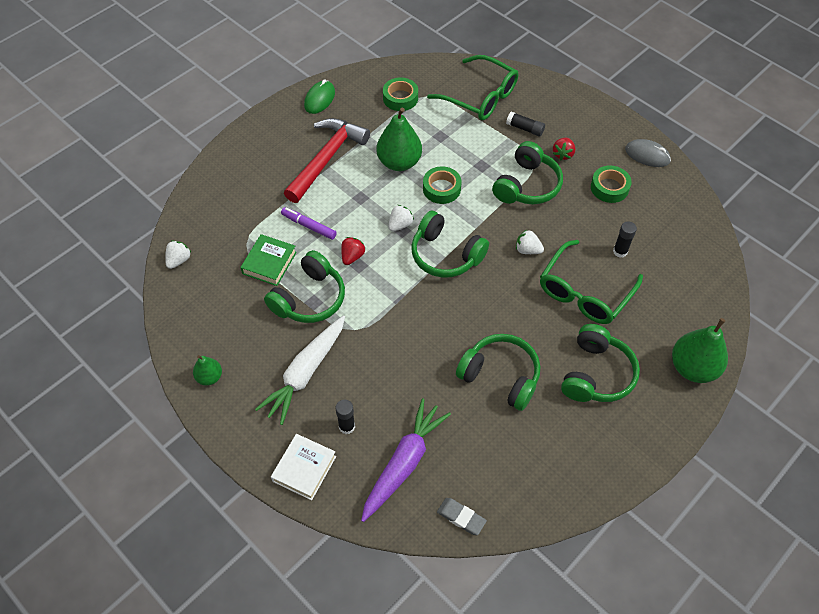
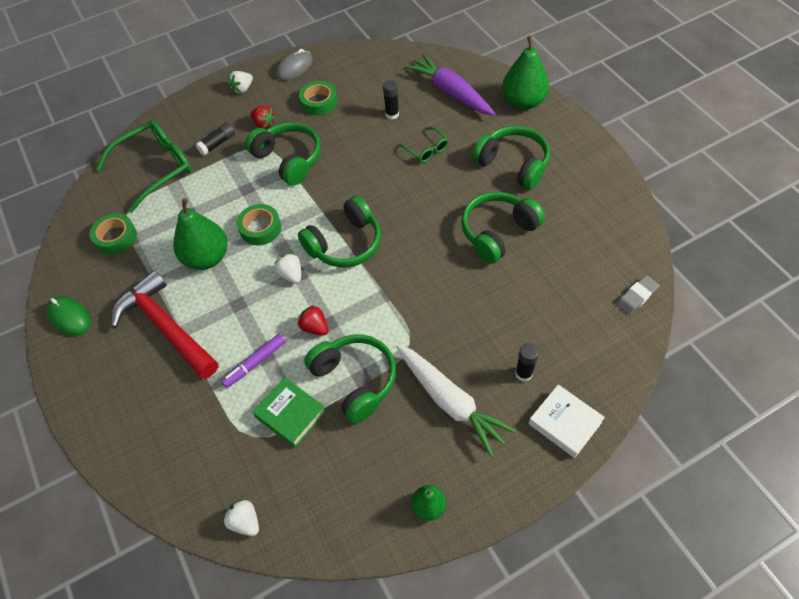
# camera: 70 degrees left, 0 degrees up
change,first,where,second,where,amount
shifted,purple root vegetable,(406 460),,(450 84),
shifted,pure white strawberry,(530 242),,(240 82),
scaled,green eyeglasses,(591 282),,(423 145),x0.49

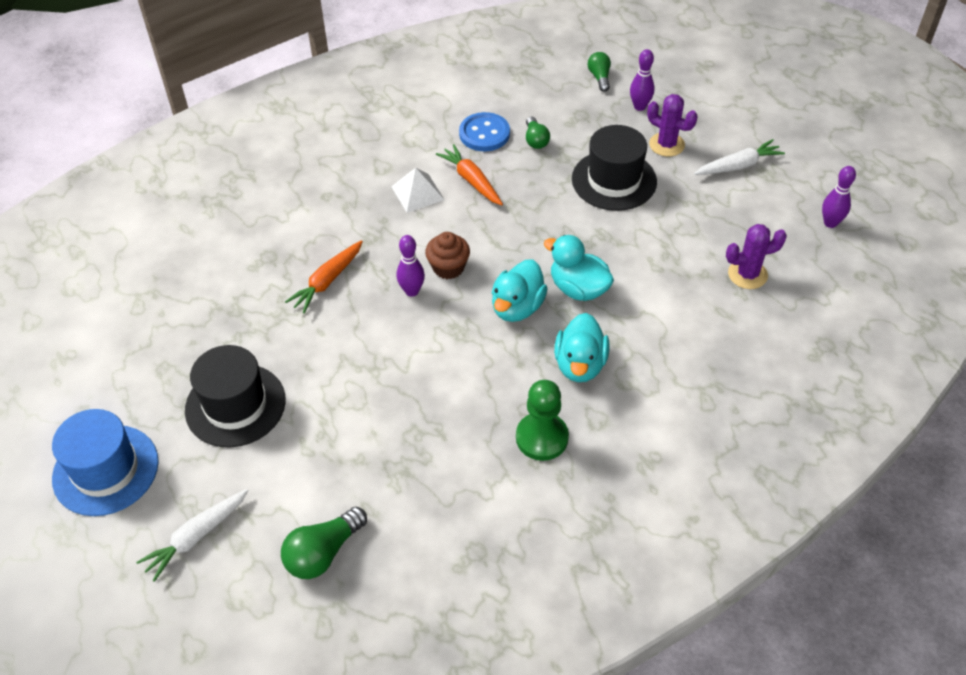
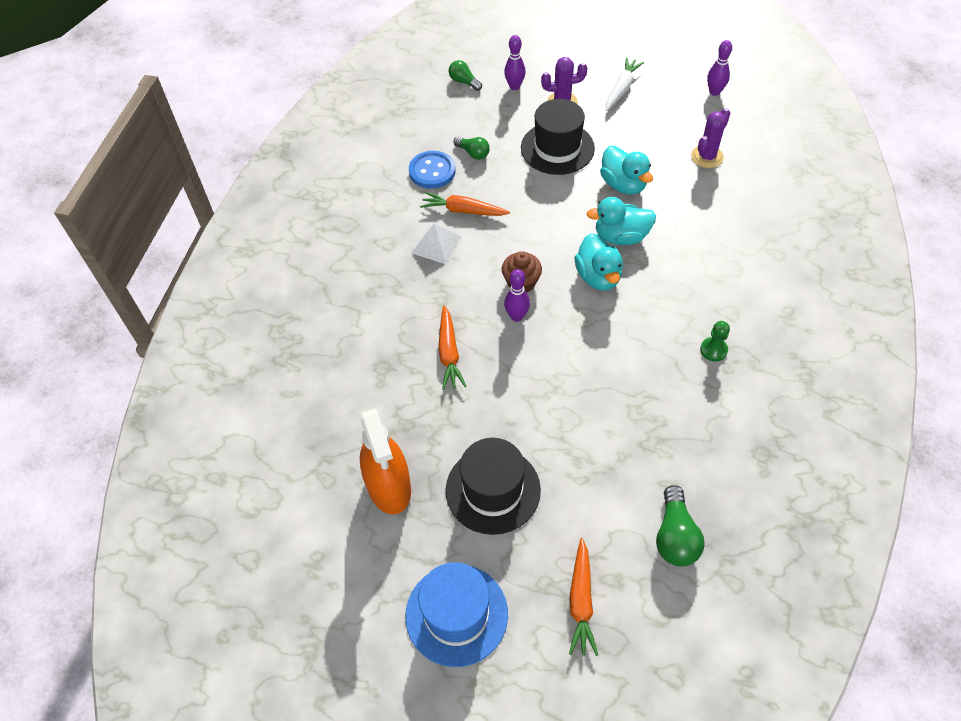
# camera: 40 degrees left, 5 degrees up
change,first,where,second,where,amount
new,,,orange-coloured spray bottle,(385 462),
shifted,aqua duck,(582 347),,(626 170),
repainted,pure white root vegetable,(192 535),orange-coloured root vegetable,(583 597),
scaled,green game pawn,(542 420),,(715 341),x0.60

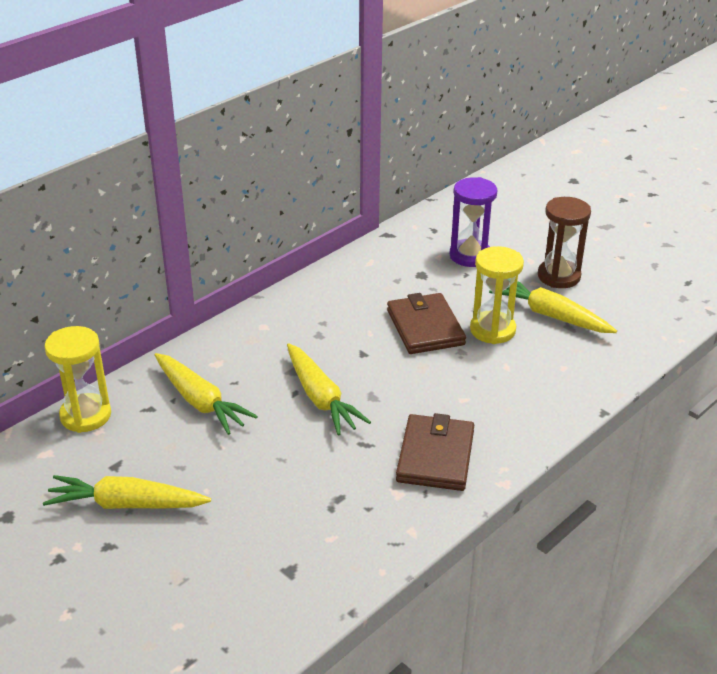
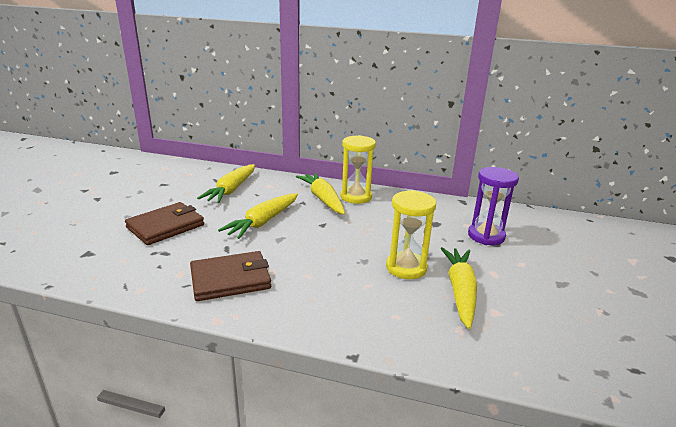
# camera: 60 degrees right, 10 degrees down
change,first,where,second,where,amount
gone,brown hourglass,(564 242),,,
shifted,golden root vegetable,(127 492),,(320 193),
shifted,golden hourglass,(78 379),,(358 169),
shifted,brown billfold,(426 323),,(164 223),

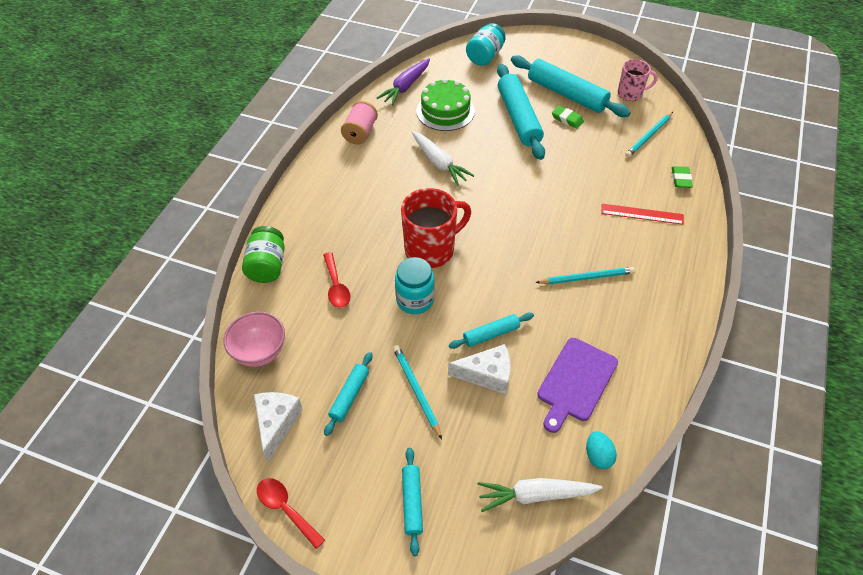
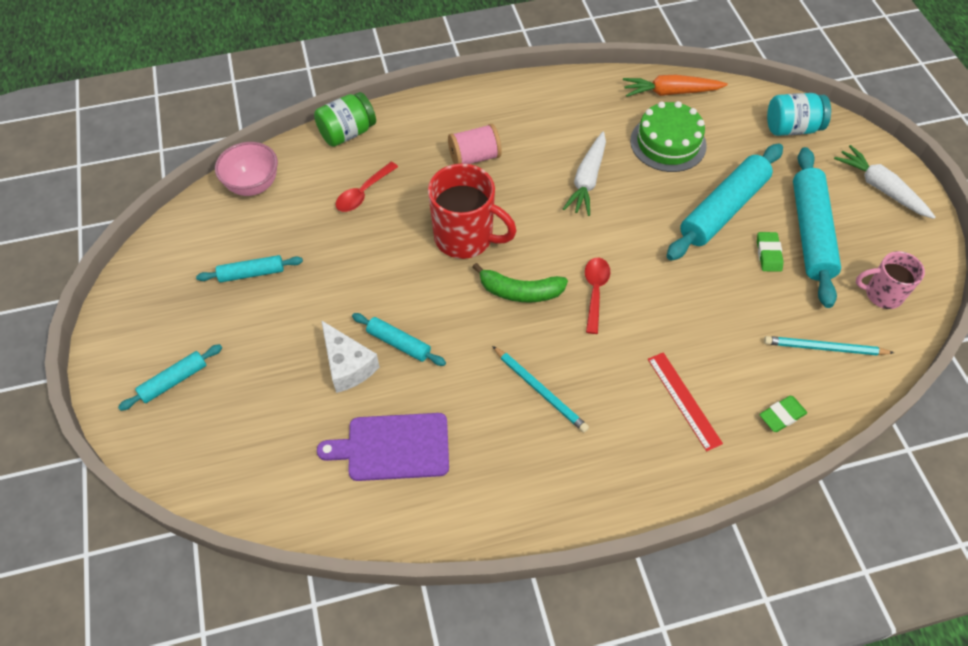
# camera: 55 degrees right, 5 degrees up
change,first,where,second,where,amount
gone,pure white piece of cheese,(278 427),,,
gone,aqua wooden pencil,(417 392),,,
gone,aqua jar,(414 285),,,
gone,aqua egg shape,(601 450),,,
new,,,green banana,(520 283),
shifted,red tablespoon,(291 513),,(597 296),
shifted,pink spool,(359 122),,(475 144),
shifted,pure white root vegetable,(540 495),,(884 182),
repainted,purple root vegetable,(403 81),orange-coloured root vegetable,(675 86),
rotated,pink mug,(638 80),,(890 280),135 degrees clockwise

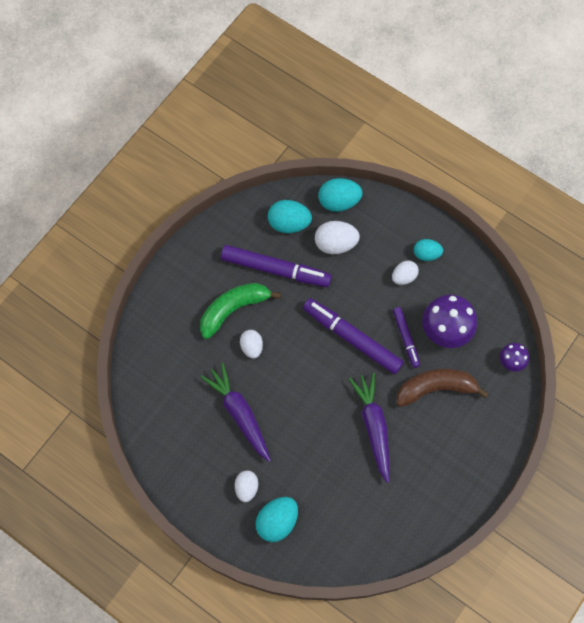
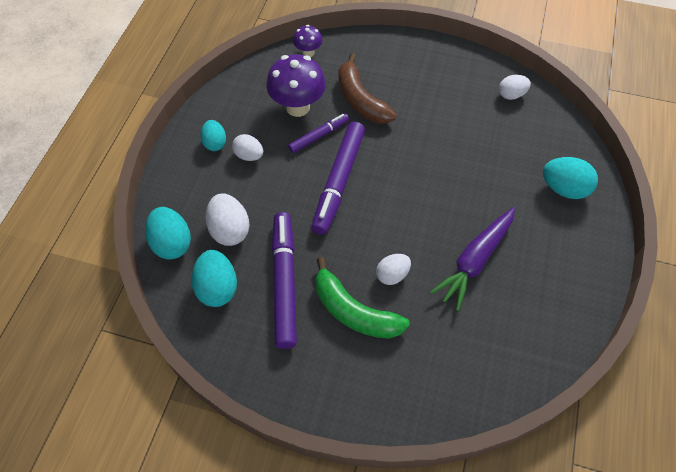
# camera: 110 degrees left, 10 degrees down
change,first,where,second,where,amount
gone,purple root vegetable,(369 428),,,
shifted,pure white egg shape,(246 486),,(515 87),

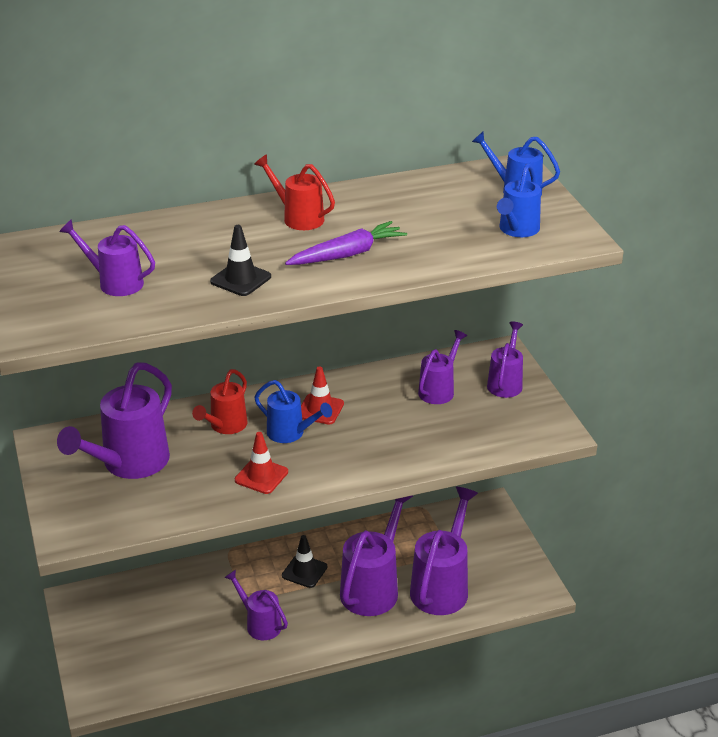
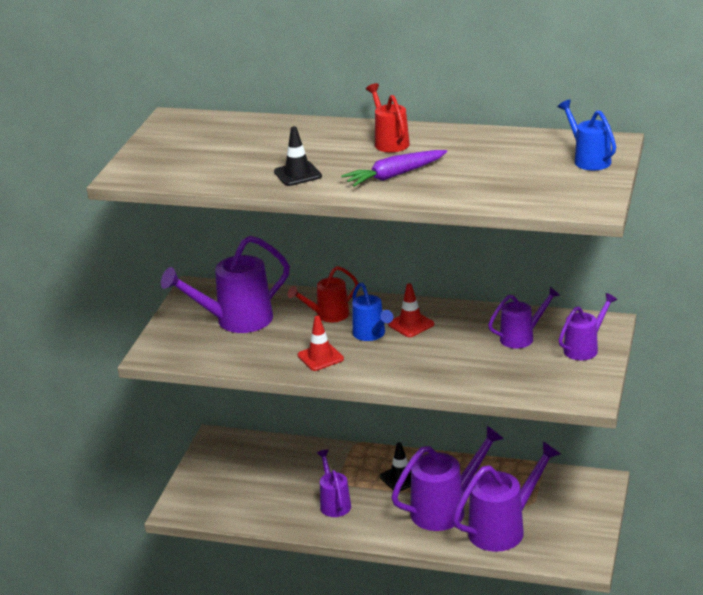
# camera: 35 degrees right, 5 degrees down
change,first,where,second,where,amount
gone,purple watering can,(107 257),,,
gone,cobalt watering can,(519 200),,,
rotated,purple root vegetable,(346 243),,(394 168),150 degrees clockwise

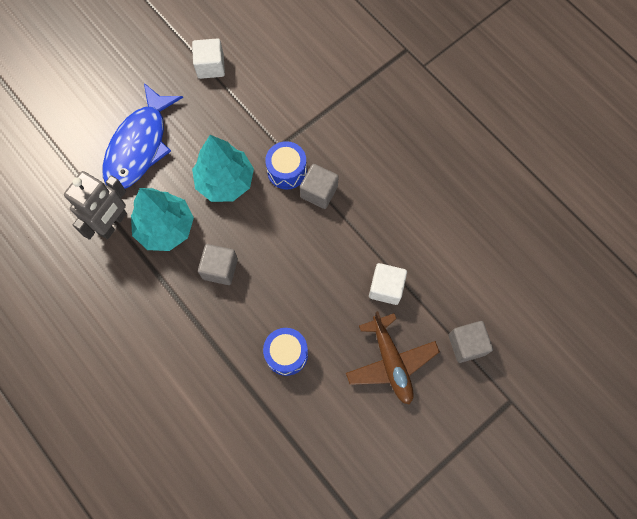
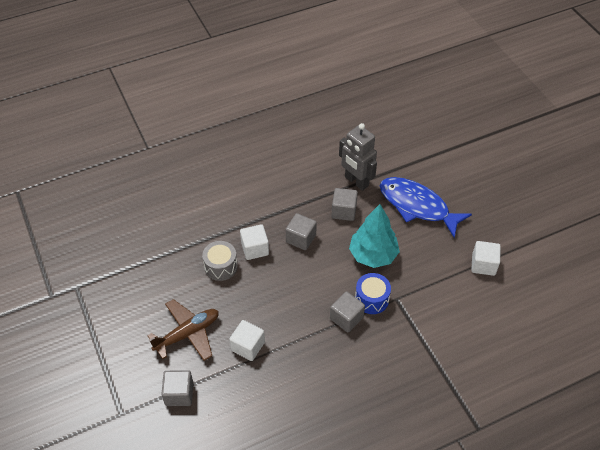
# camera: 105 degrees right, 20 degrees down
change,first,where,second,where,amount
new,,,pure white solid cube,(254 242),
swapped,aqua fir tree,(162 219),ash-grey solid cube,(345 204),
repainted,cobalt drum,(285 352),ash-grey drum,(220 261),
rotated,brown aeroplane,(393 358),,(183 330),150 degrees clockwise

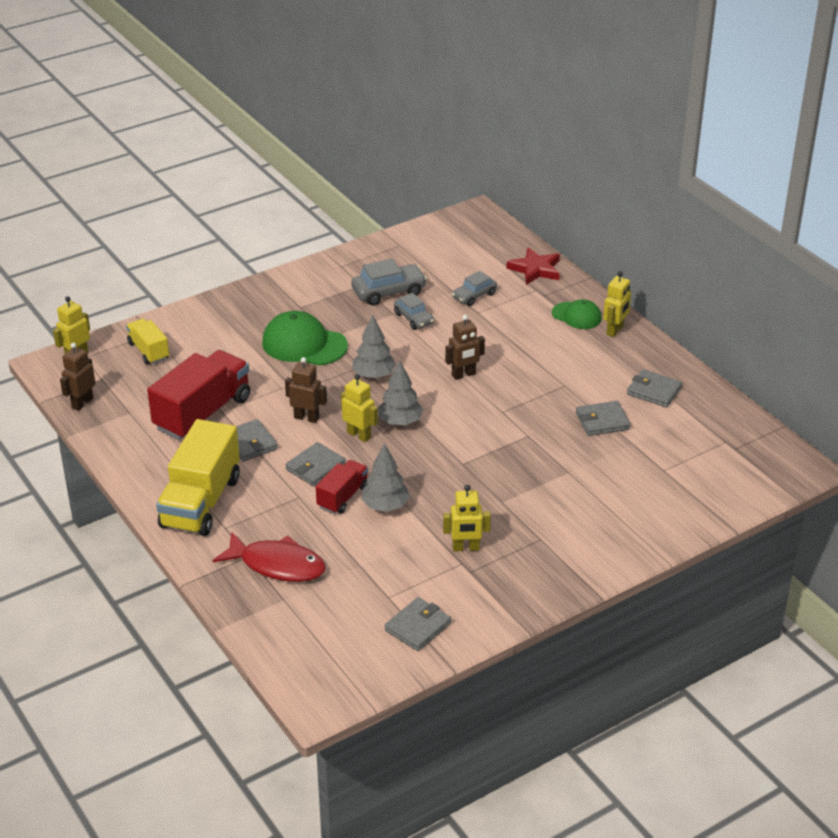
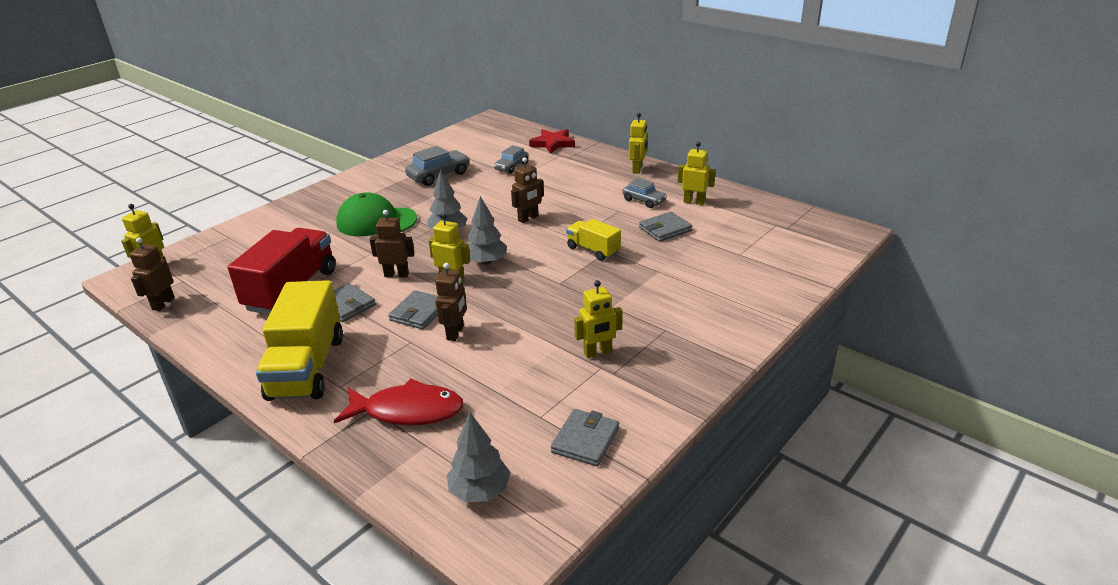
# camera: 15 degrees left, 5 degrees down
change,first,where,second,where,amount
gone,green cap,(577 314),,,
shifted,golden lorry,(147 341),,(593 240),
shifted,ash-grey fir tree,(385 477),,(479 457),
shifted,ash-grey car,(414 311),,(644 193),
swapped,red lorry,(342 487),brown robot figure,(451 302),
swapped,ash-grey billfold,(654 388),golden robot figure,(697 173),

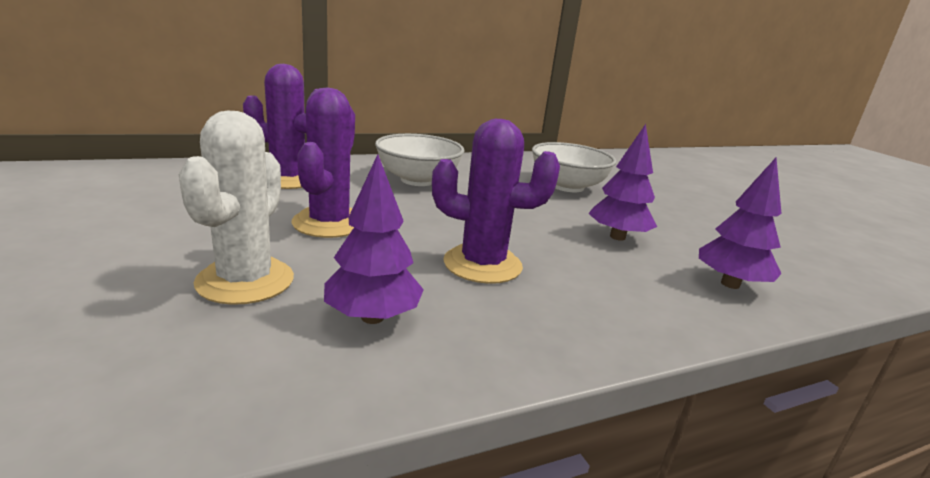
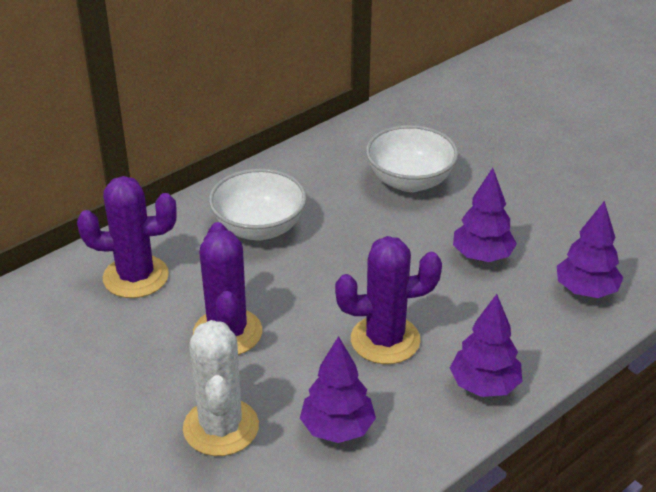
# camera: 15 degrees left, 15 degrees up
change,first,where,second,where,amount
new,,,purple fir tree,(486 345),

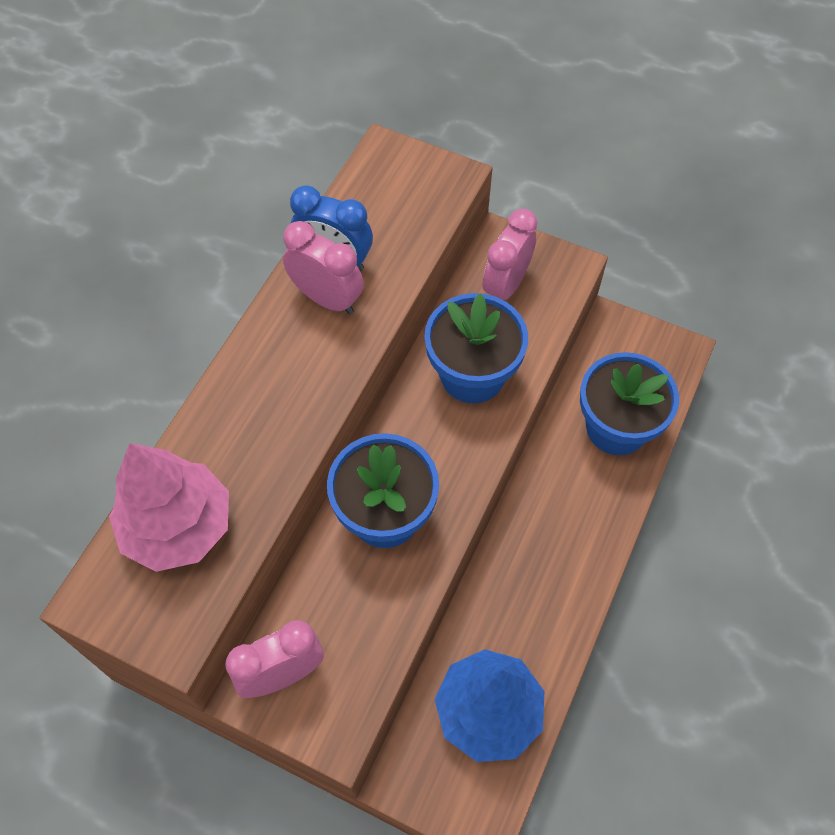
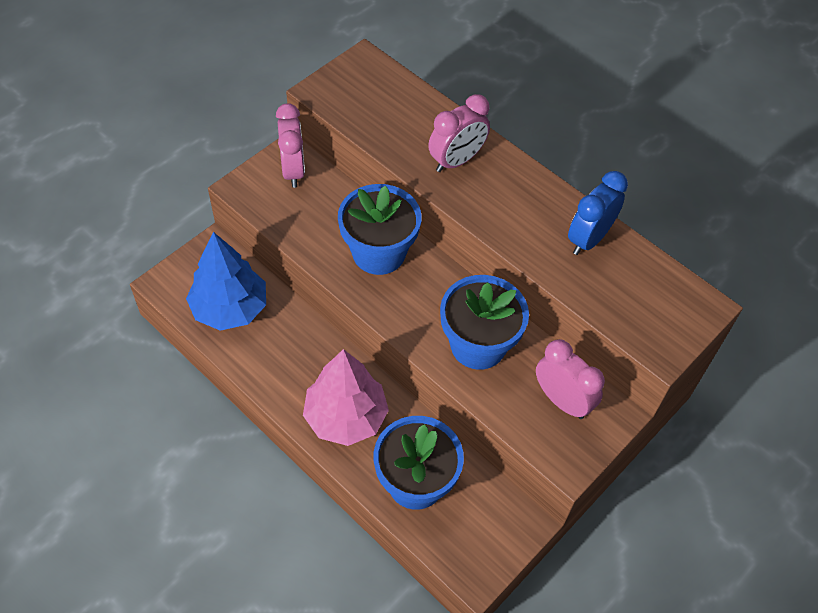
# camera: 105 degrees right, 5 degrees down
change,first,where,second,where,amount
shifted,pink fir tree,(169 507),,(346 397),
shifted,pink bedside clock,(323 267),,(459 133),

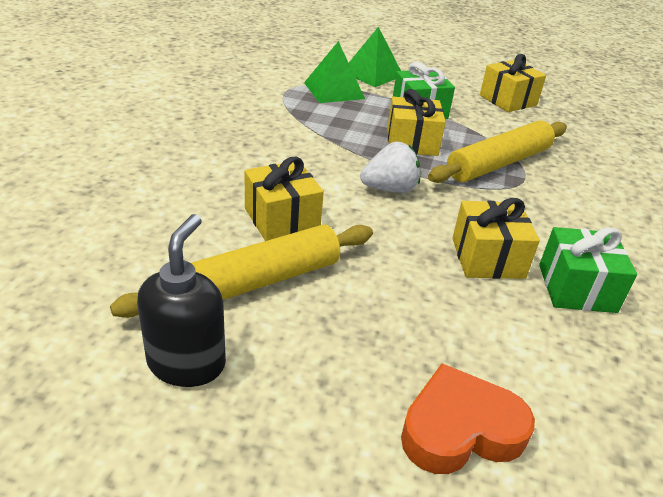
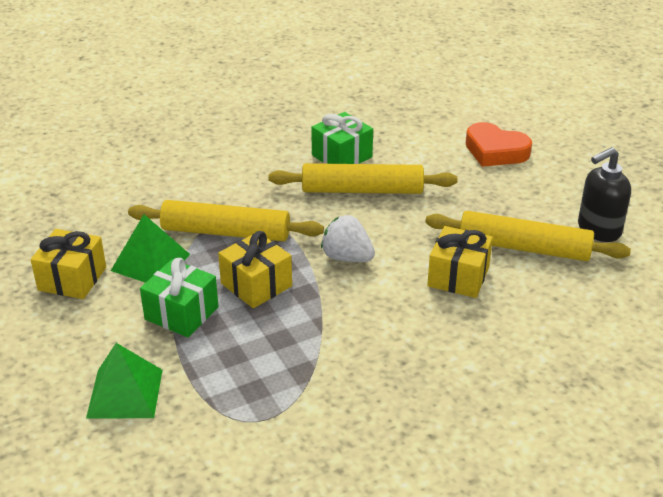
# camera: 130 degrees left, 0 degrees up
change,first,where,second,where,amount
shifted,green pyramid shape,(334 72),,(150 248),
swapped,golden gift,(496 238),golden dough roller,(363 178),

